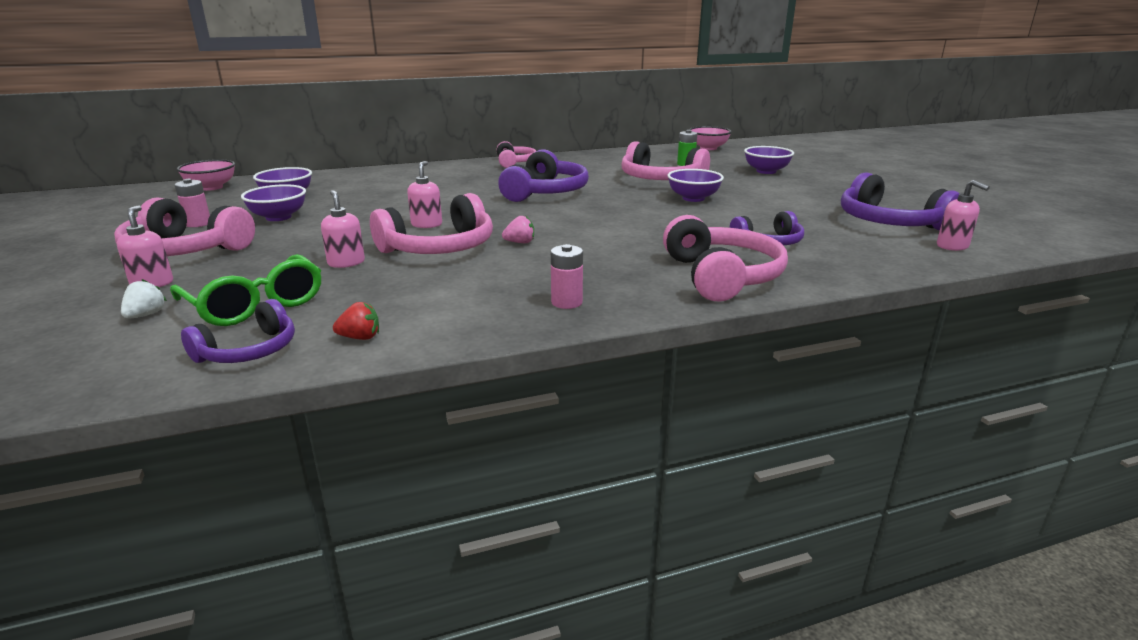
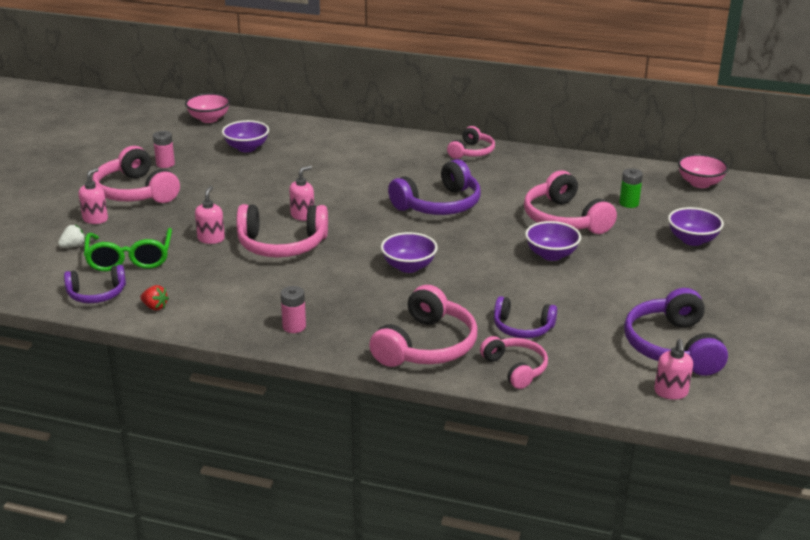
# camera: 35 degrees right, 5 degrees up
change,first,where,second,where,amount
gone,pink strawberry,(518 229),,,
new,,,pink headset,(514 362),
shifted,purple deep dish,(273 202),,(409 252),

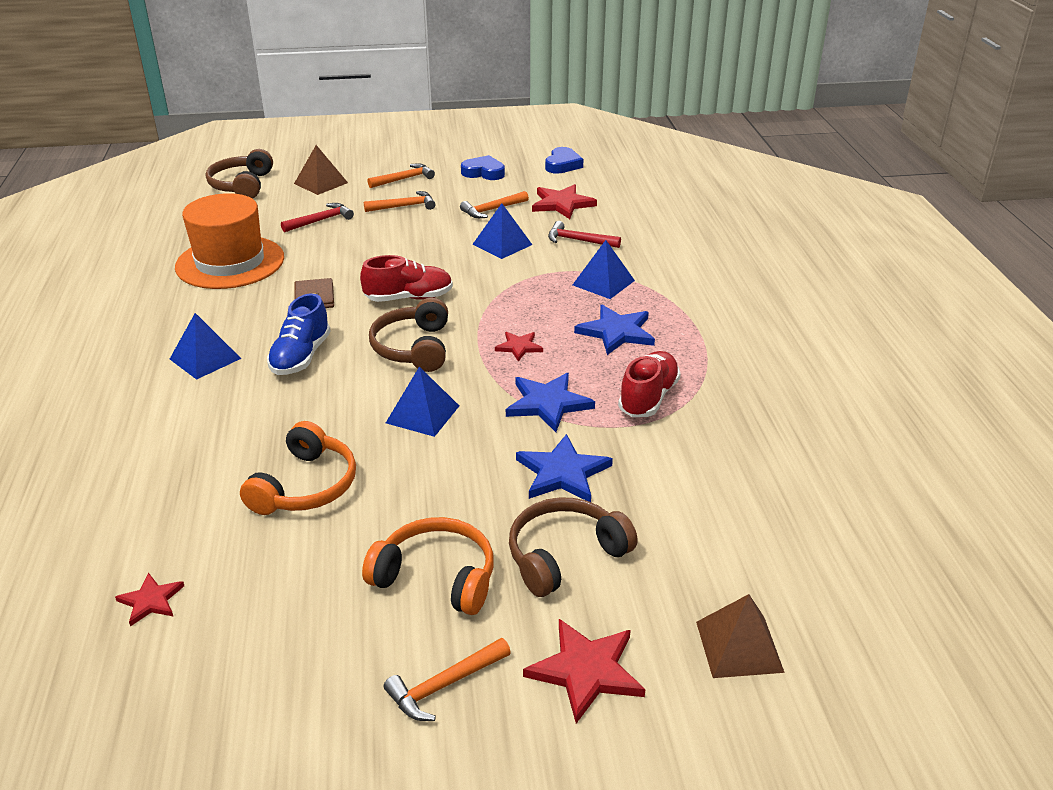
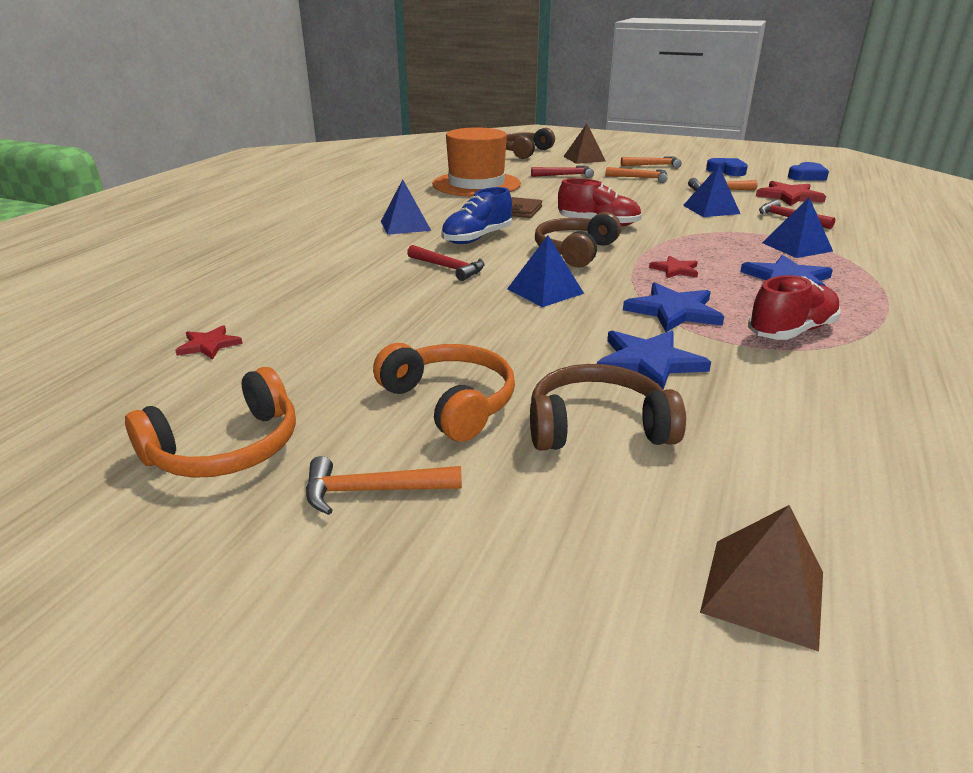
# camera: 30 degrees right, 5 degrees down
change,first,where,second,where,amount
gone,red star,(584 671),,,
new,,,red claw hammer,(446 263),
shifted,orange-coloured headset,(298 468),,(210 422),

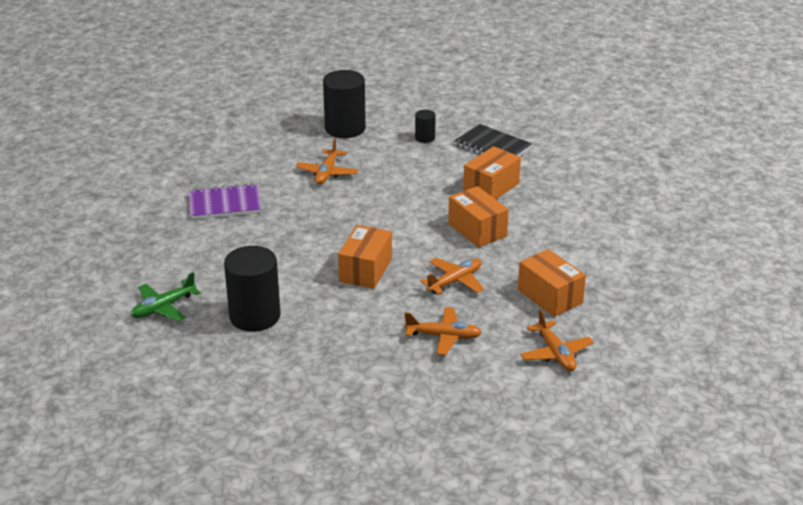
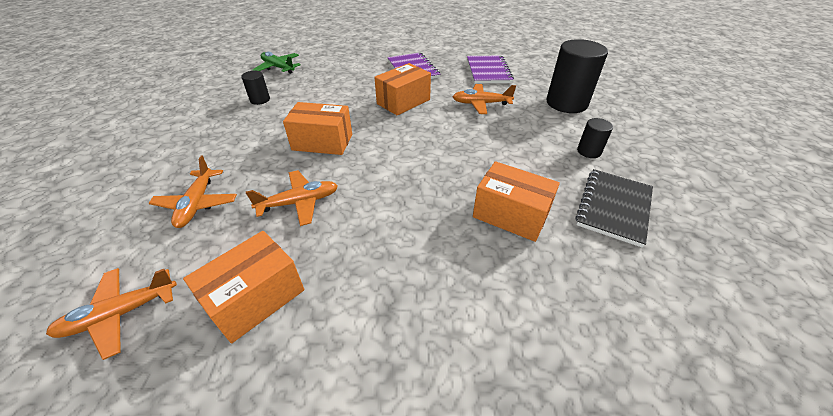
# camera: 80 degrees right, 10 degrees up
change,first,where,second,where,amount
new,,,purple exercise book,(490 69),
shifted,orange-coloured box,(478 216),,(402 89),
rotated,orange-coloured aeroplane,(452 276),,(292 198),60 degrees counterclockwise
scaled,ebony cylinder shape,(252 289),,(255 88),x0.48

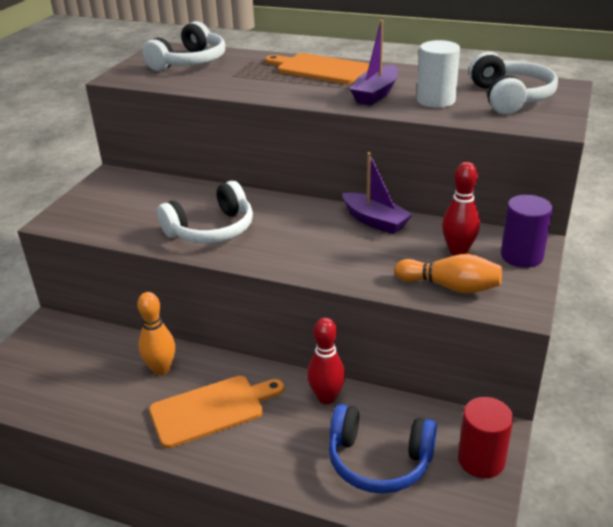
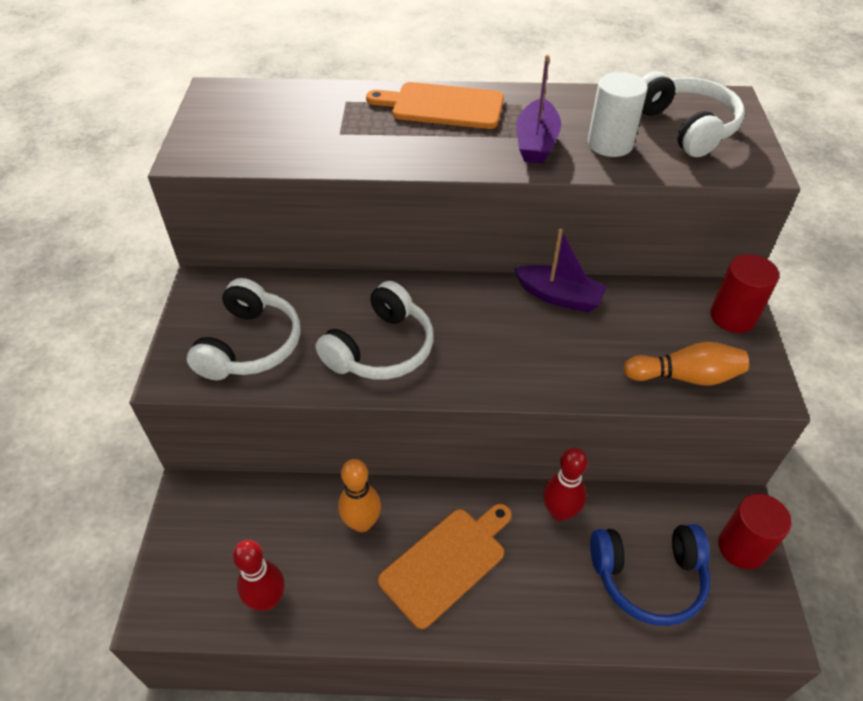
# camera: 20 degrees left, 15 degrees up
change,first,where,second,where,amount
shifted,pure white headset,(183 46),,(244 329),
shifted,red tenpin,(461 208),,(259 575),
repainted,purple cylinder shape,(527 231),red cylinder shape,(744 293),

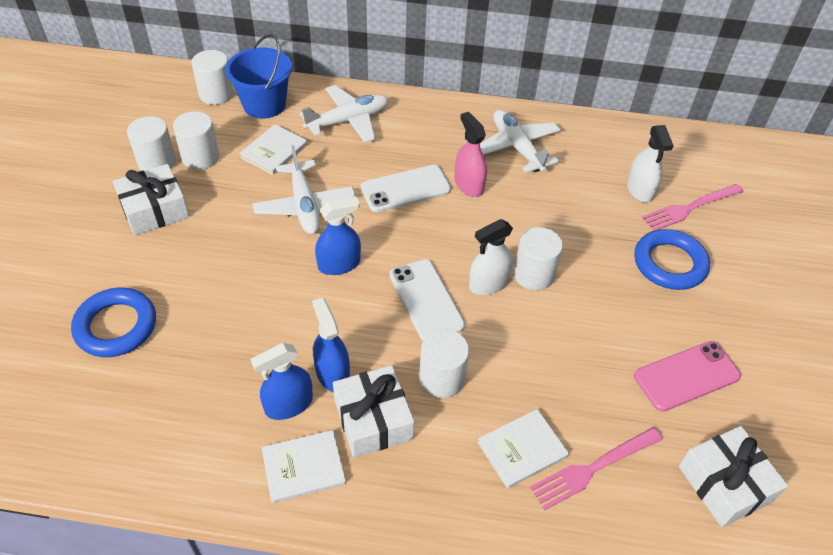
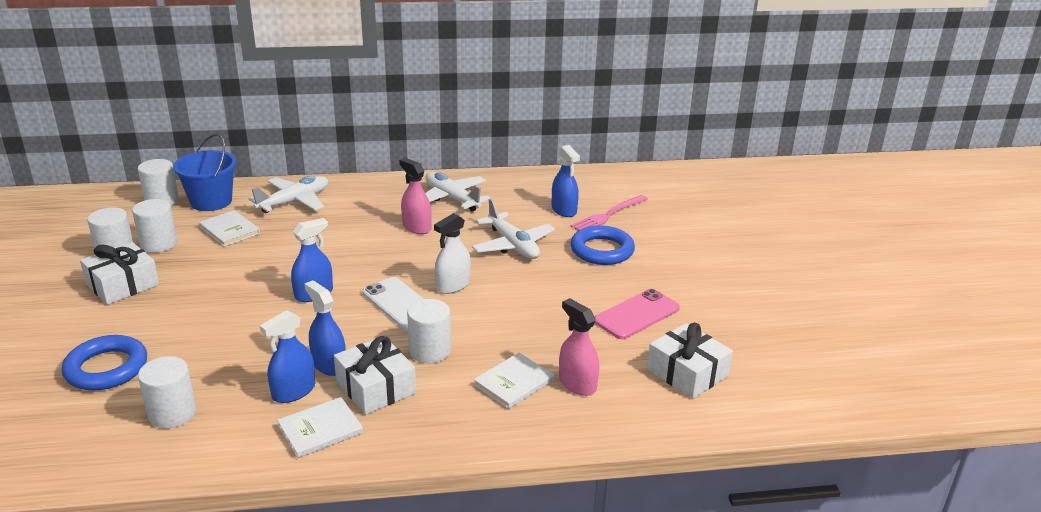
# camera: 15 degrees left, 20 degrees down
change,first,where,second,where,amount
gone,pure white phone,(406 188),,,
shifted,pure white aeroplane,(303 189),,(513 228),
shifted,pure white cylinder shape,(538 259),,(167 392),
swapped,pink fork,(596 468),pink spray bottle,(579 347),
repainted,pure white spray bottle,(650 164),cobalt spray bottle,(566 181),
rotated,pure white hardcover,(273 149),,(229 228),60 degrees counterclockwise

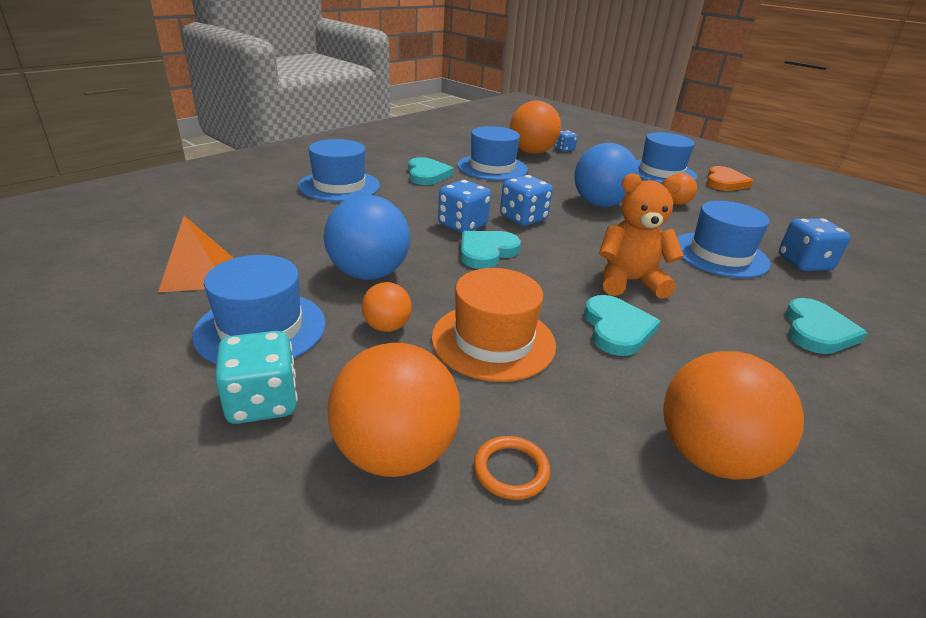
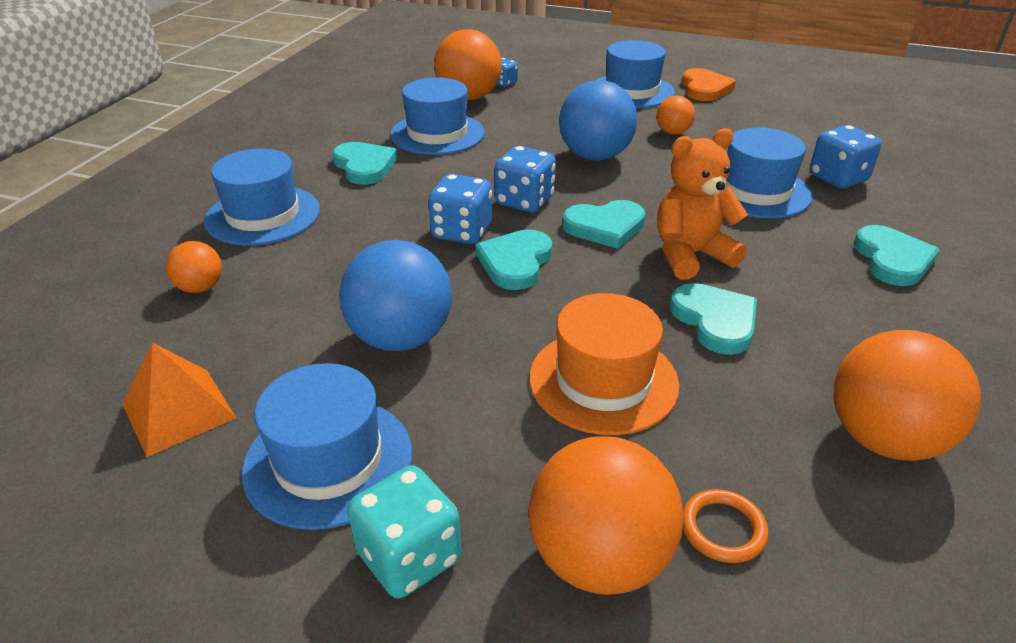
# camera: 20 degrees left, 5 degrees up
change,first,where,second,where,amount
new,,,aqua heart,(604 224),
shifted,orange-coloured sphere,(387 307),,(194 267),

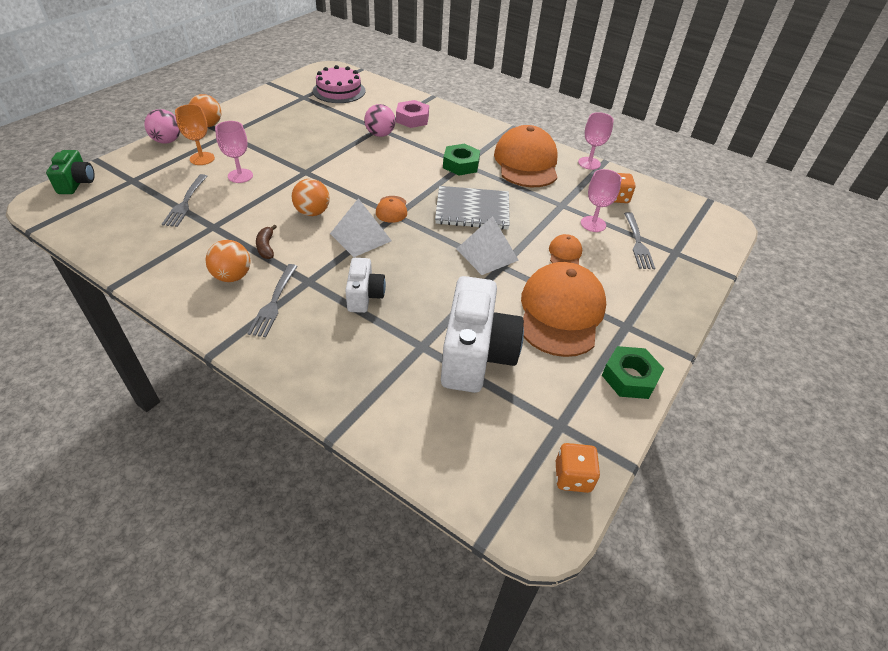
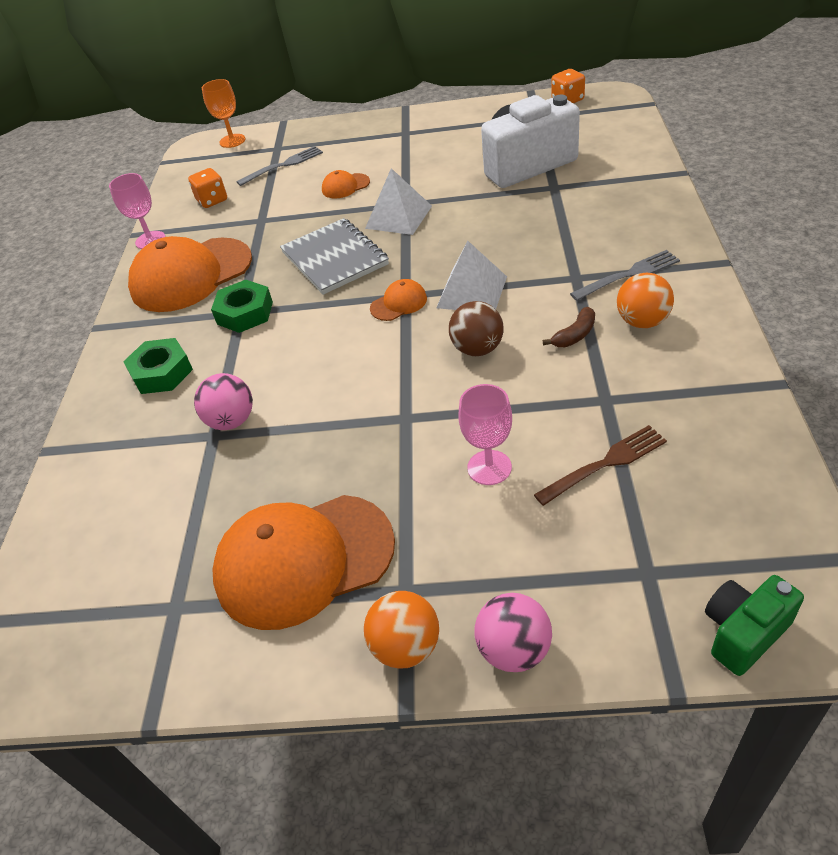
# camera: 115 degrees left, 0 degrees up
change,first,where,second,where,amount
gone,pink cake,(339 84),,,
gone,pure white compact camera,(365 285),,,
gone,pink hexagon nut,(412 114),,,
gone,pink goblet,(601 200),,,
shifted,orange-coloured goblet,(195 134),,(223 113),
shifted,orange-coloured cap,(563 309),,(303 562),
shifted,green hexagon nut,(633 372),,(158 366),
repainted,ash-grey fork,(184 200),brown fork,(600 465),
repainted,orange-coloured sphere,(311 197),brown sphere,(476 328),

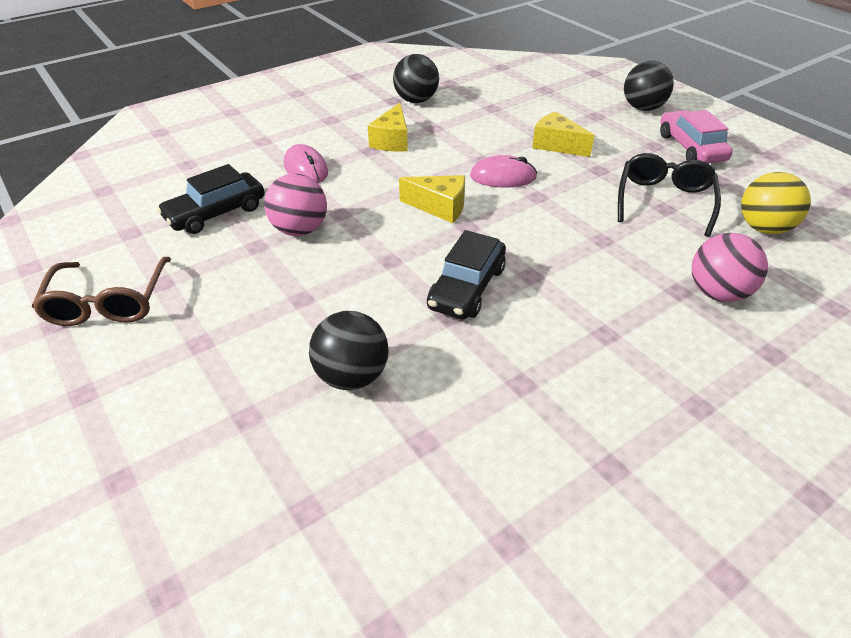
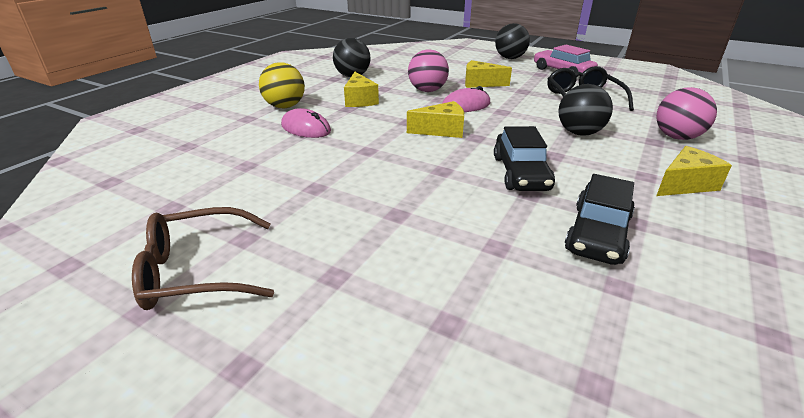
# camera: 25 degrees left, 10 degrees down
change,first,where,second,where,amount
new,,,golden piece of cheese,(694 171),
shifted,ebony car,(211 199),,(600 219),
shifted,pink sphere,(295 205),,(428 70),
shifted,ebony sphere,(349 350),,(585 109),
shifted,golden sphere,(776 203),,(282 85),
rotated,brown eyeglasses,(101 291),,(203 258),105 degrees clockwise

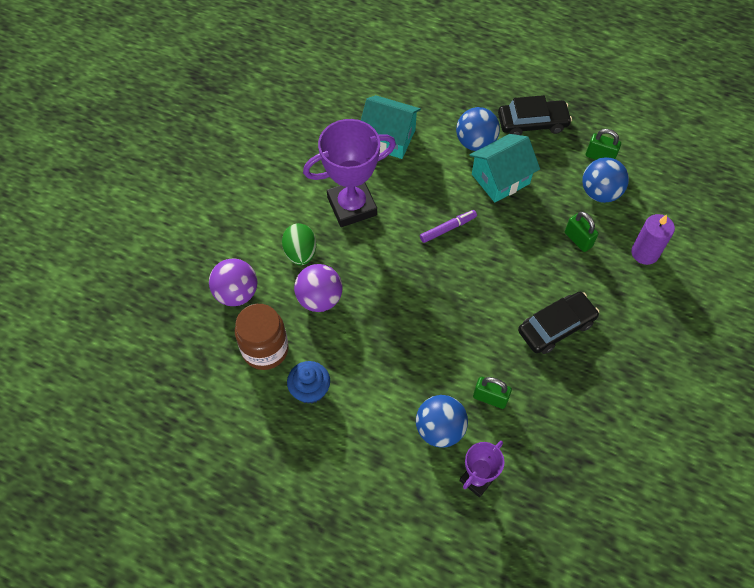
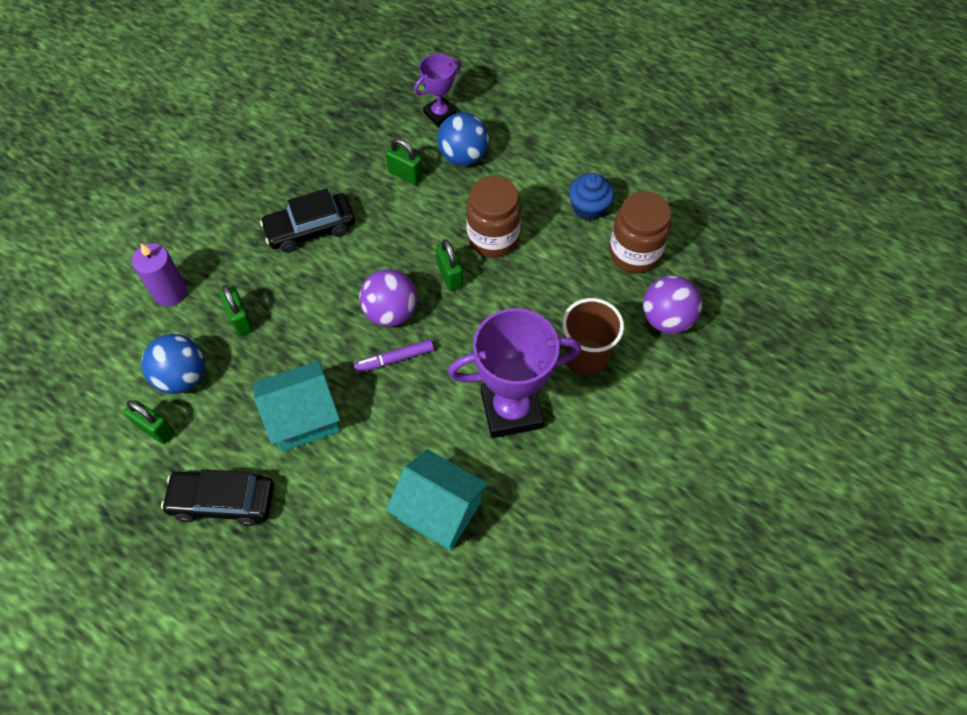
# camera: 170 degrees left, 0 degrees up
change,first,where,second,where,amount
gone,cobalt sphere,(478 129),,,
new,,,green padlock,(449 265),
new,,,brown jar,(493 217),
shifted,purple sphere,(318 288),,(388 298),
swapped,green egg shape,(299 244),brown beaker,(593 336),

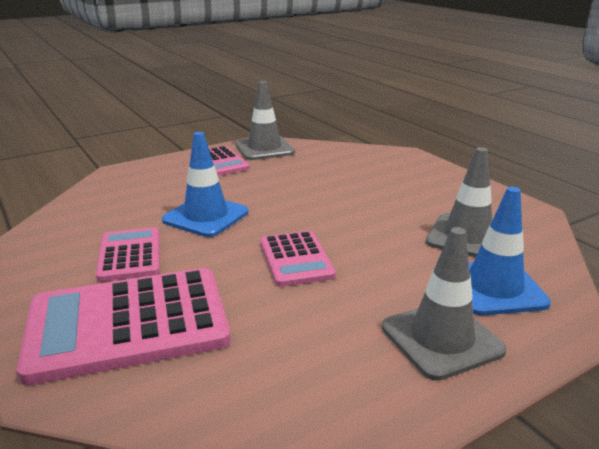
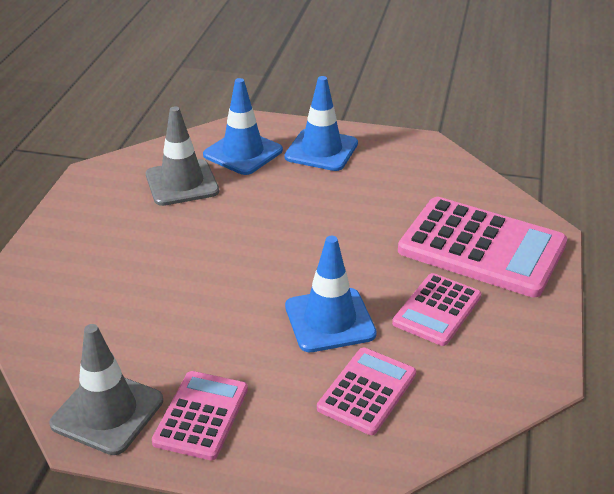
# camera: 135 degrees left, 10 degrees up
change,first,where,second,where,amount
shifted,pink calculator,(298 259),,(366 391),
repainted,ash-grey traffic cone,(444 304),cobalt traffic cone,(321 123),

